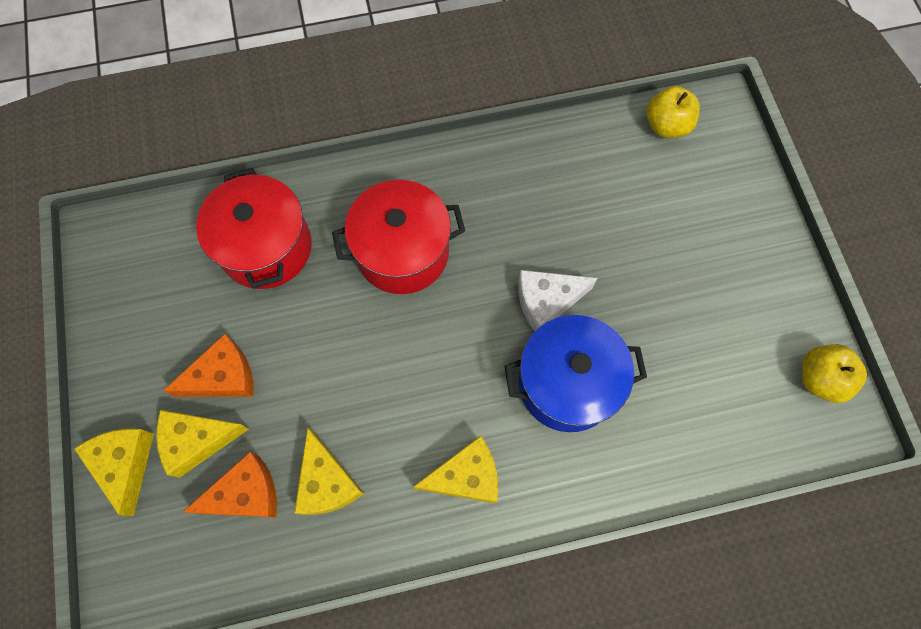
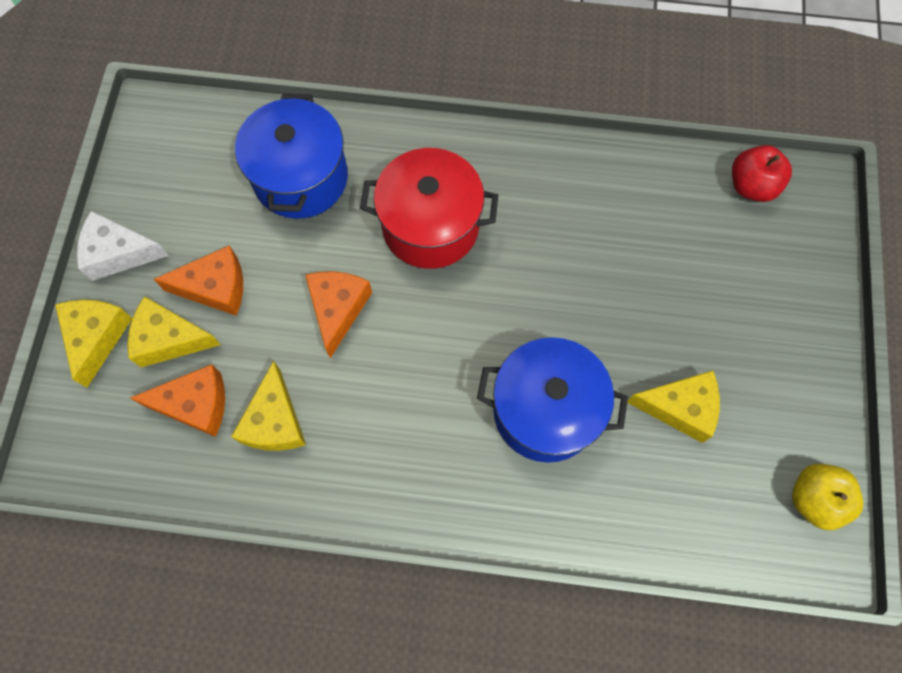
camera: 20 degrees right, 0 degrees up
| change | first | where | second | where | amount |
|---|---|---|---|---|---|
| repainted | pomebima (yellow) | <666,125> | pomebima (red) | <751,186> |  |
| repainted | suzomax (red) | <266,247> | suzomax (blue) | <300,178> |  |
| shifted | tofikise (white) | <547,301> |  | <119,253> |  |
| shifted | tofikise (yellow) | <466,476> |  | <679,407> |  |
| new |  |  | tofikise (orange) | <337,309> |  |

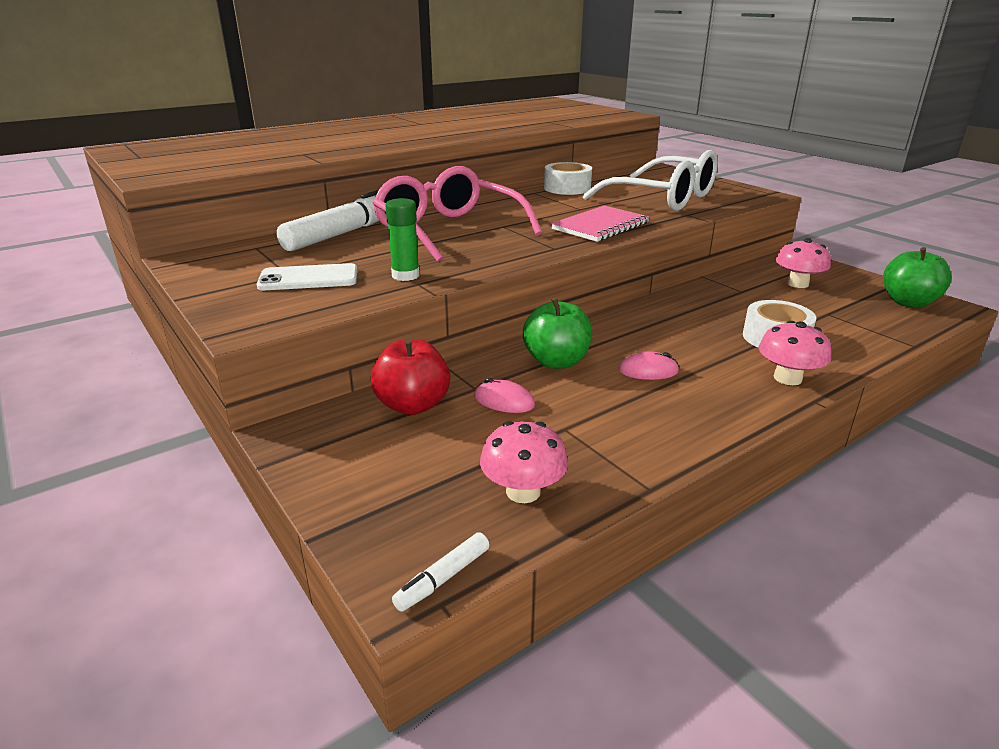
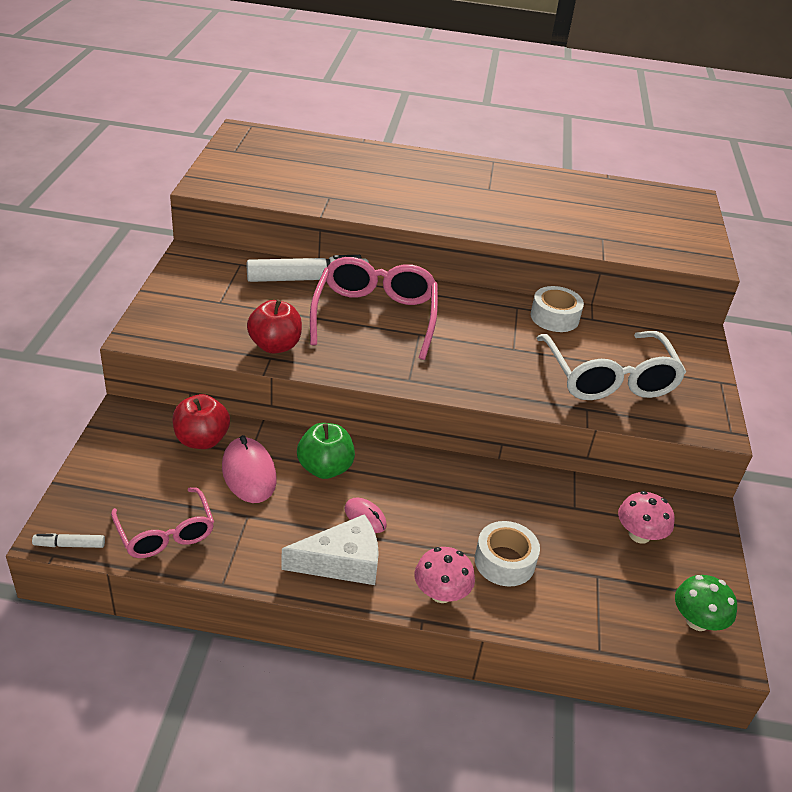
camera: 40 degrees right, 10 degrees up
| change | first | where | second | where | amount |
|---|---|---|---|---|---|
| swapped | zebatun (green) | <405,275> | pomebima (red) | <275,346> |  |
| gone | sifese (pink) | <600,226> |  |  |  |
| swapped | pomebima (green) | <908,302> | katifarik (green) | <697,621> |  |
| gone | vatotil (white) | <308,278> |  |  |  |
| scaled | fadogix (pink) | <504,401> |  | <249,473> | x1.75 |
| swapped | katifarik (pink) | <523,491> | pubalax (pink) | <166,533> |  |
| new |  |  | tofikise (white) | <342,562> |  |

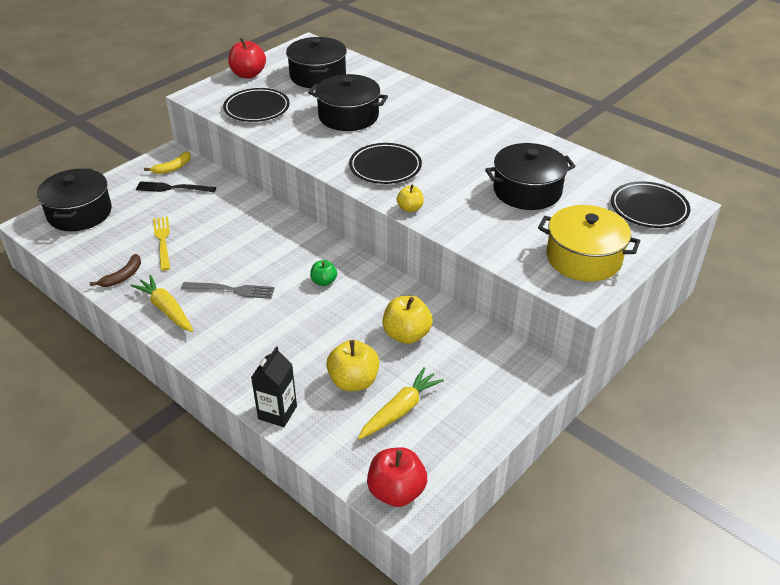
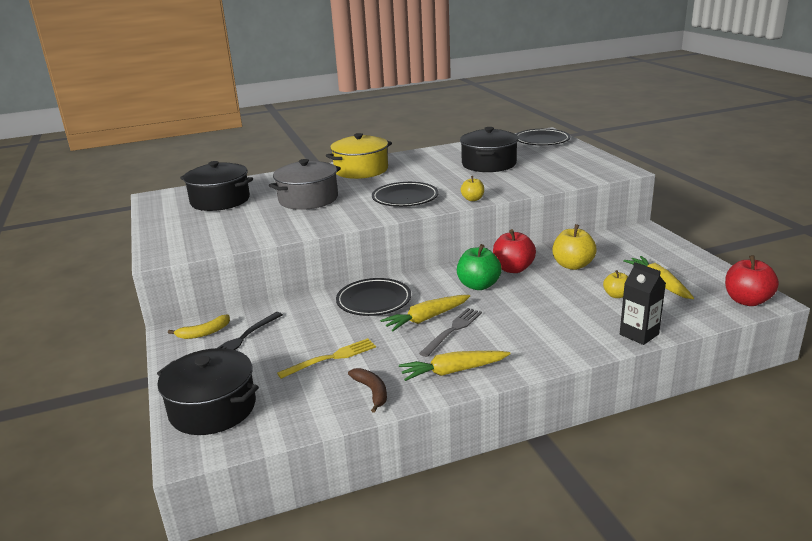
camera: 60 degrees left, 15 degrees down
| change | first | where | second | where | amount |
|---|---|---|---|---|---|
| shifted | pomebima (red) | <248,74> |  | <513,269> |  |
| repainted | suzomax (black) | <348,116> | suzomax (grey) | <308,199> |  |
| shifted | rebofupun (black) | <257,109> |  | <374,301> |  |
| rotated | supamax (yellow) | <173,168> |  | <204,333> | 75 degrees clockwise |
| shifted | suzomax (yellow) | <583,258> |  | <361,170> |  |
| rotated | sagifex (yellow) | <162,240> |  | <332,357> | 135 degrees clockwise |
| scaled | pomebima (green) | <324,281> |  | <478,285> | x1.72 |
| scaled | pomebima (yellow) | <353,381> |  | <616,295> | x0.58 |
| new |  |  | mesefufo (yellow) | <426,318> |  |

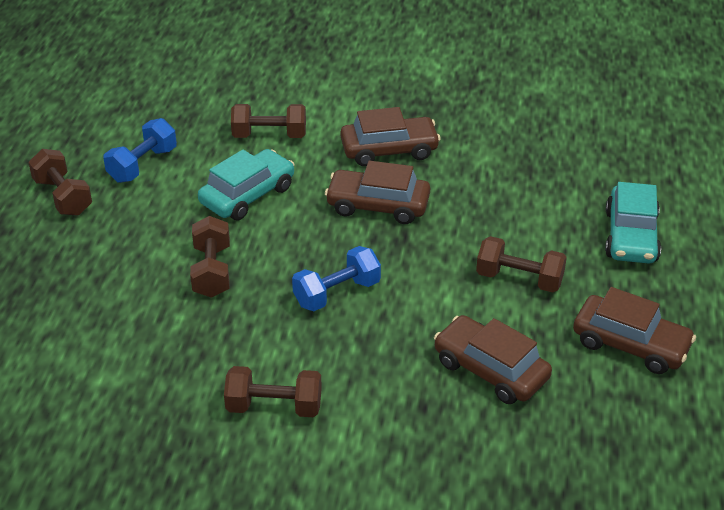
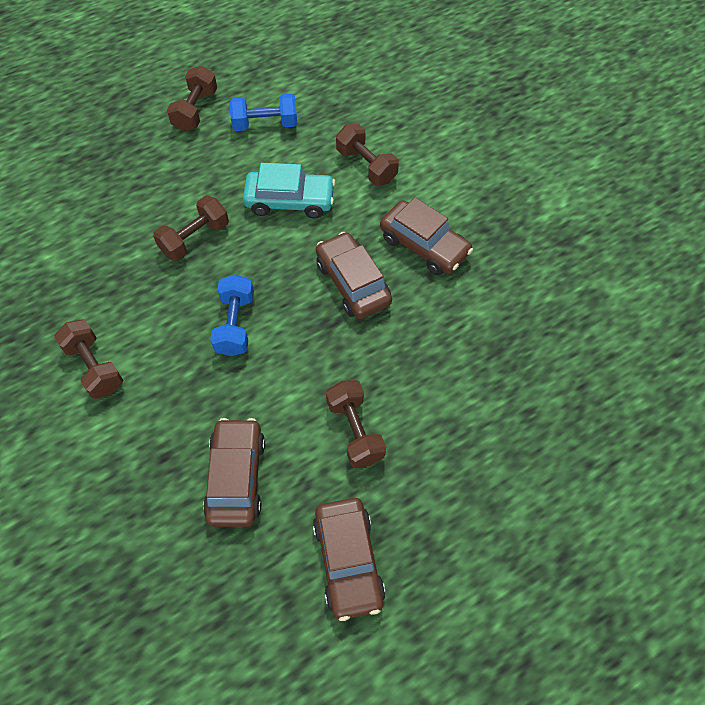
camera: 50 degrees right, 20 degrees up
| change | first | where | second | where | amount |
|---|---|---|---|---|---|
| gone | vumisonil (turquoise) | <631,236> |  |  |  |
| rotated | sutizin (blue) | <337,293> |  | <235,324> | 75 degrees clockwise |

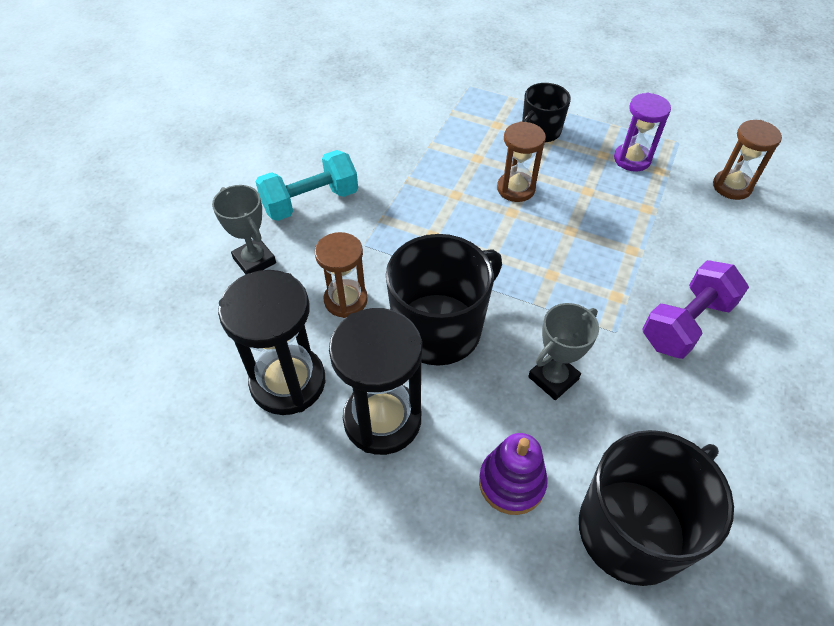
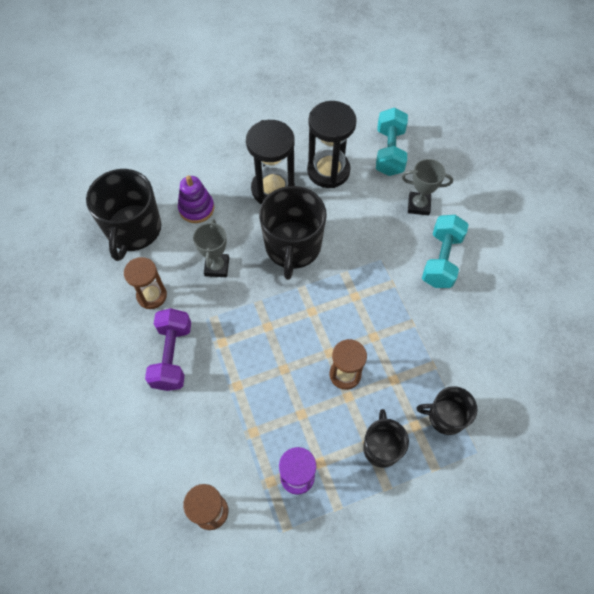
camera: 135 degrees right, 10 degrees up
| change | first | where | second | where | amount |
|---|---|---|---|---|---|
| shifted | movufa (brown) | <345,300> |  | <152,296> |  |
| new |  |  | sutizin (turquoise) | <389,152> |  |
| new |  |  | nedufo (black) | <445,417> |  |

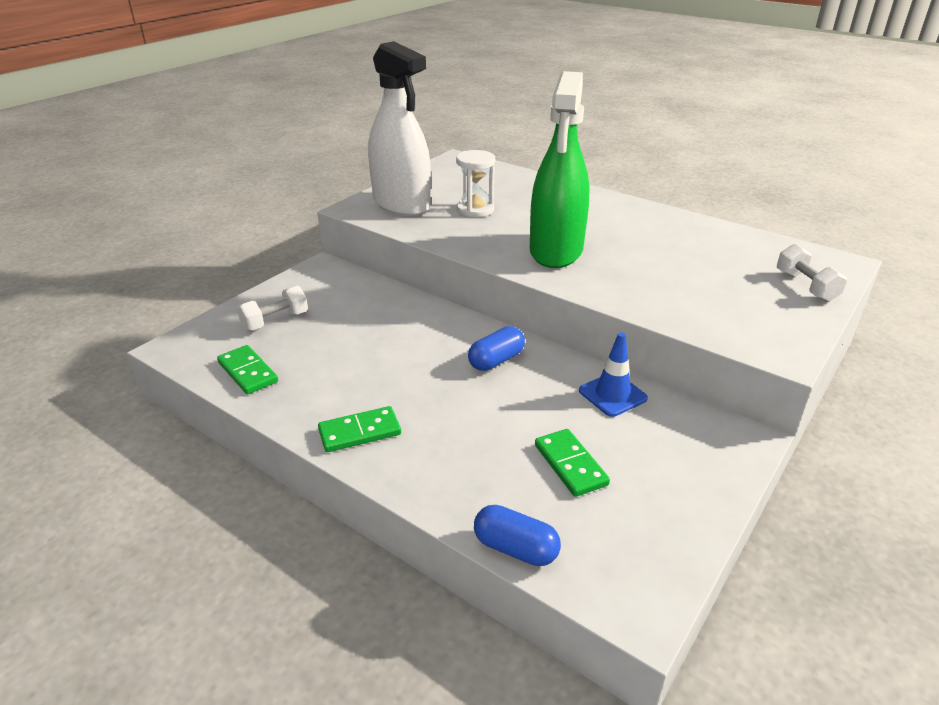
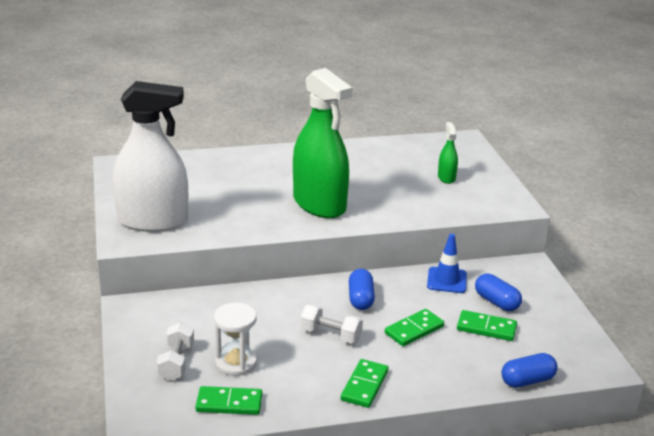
camera: 50 degrees left, 5 degrees down
| change | first | where | second | where | amount |
|---|---|---|---|---|---|
| shifted | movufa (white) | <475,209> |  | <236,363> |  |
| shifted | sutizin (white) | <806,286> |  | <331,334> |  |
| new |  |  | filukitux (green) | <446,177> |  |
| new |  |  | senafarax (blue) | <496,302> |  |
| new |  |  | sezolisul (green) | <414,330> |  |

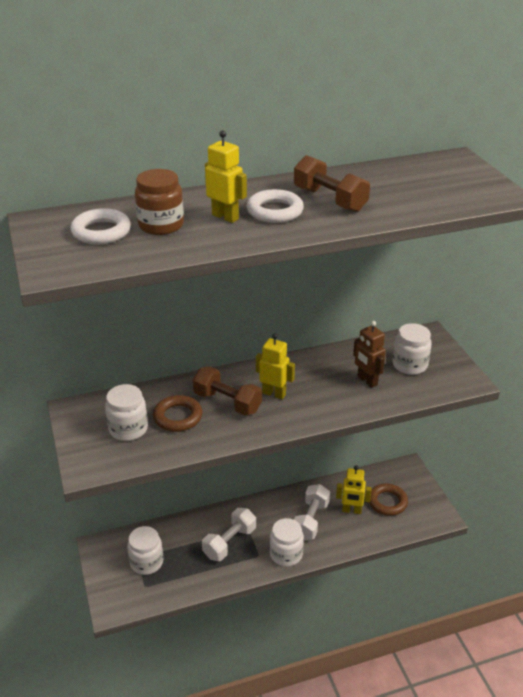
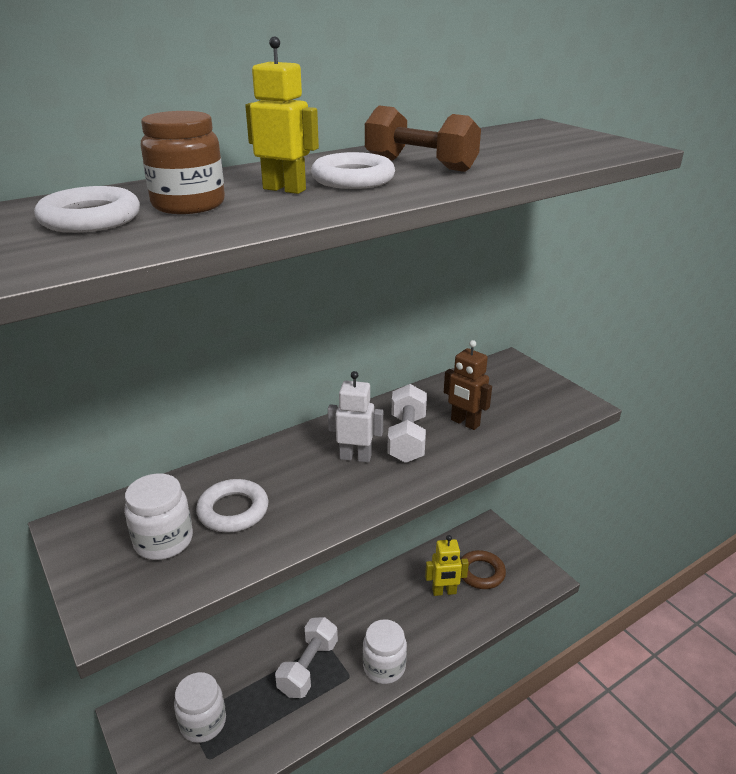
camera: 15 degrees left, 5 degrees down
| change | first | where | second | where | amount |
|---|---|---|---|---|---|
| gone | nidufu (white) | <409,365> |  |  |  |
| repainted | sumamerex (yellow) | <274,393> | sumamerex (white) | <355,457> |  |
| gone | sutizin (brown) | <227,402> |  |  |  |
| repainted | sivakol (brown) | <178,417> | sivakol (white) | <233,510> |  |
| shifted | sutizin (white) | <310,520> |  | <407,438> |  |

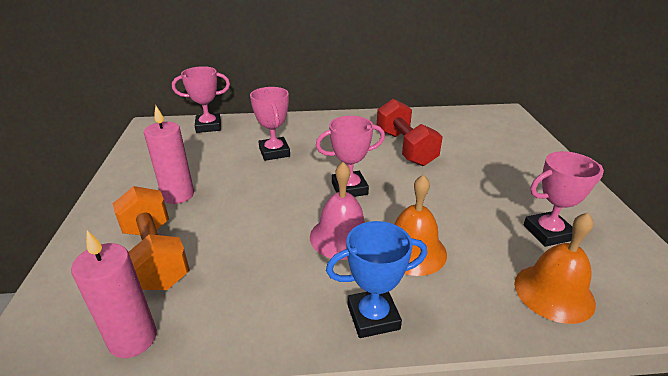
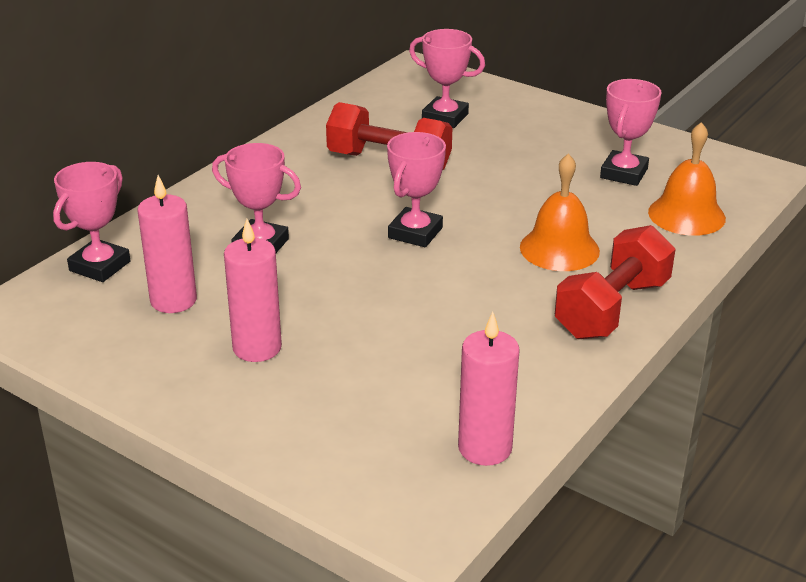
camera: 50 degrees left, 0 degrees up
| change | first | where | second | where | amount |
|---|---|---|---|---|---|
| gone | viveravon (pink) | <342,236> |  |  |  |
| gone | sutizin (orange) | <156,255> |  |  |  |
| swapped | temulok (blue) | <373,317> | sutizin (red) | <612,309> |  |
| new |  |  | temulok (pink) | <445,117> |  |
| new |  |  | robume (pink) | <173,300> |  |

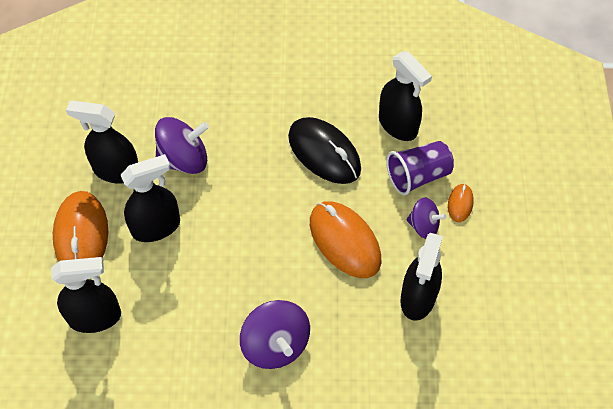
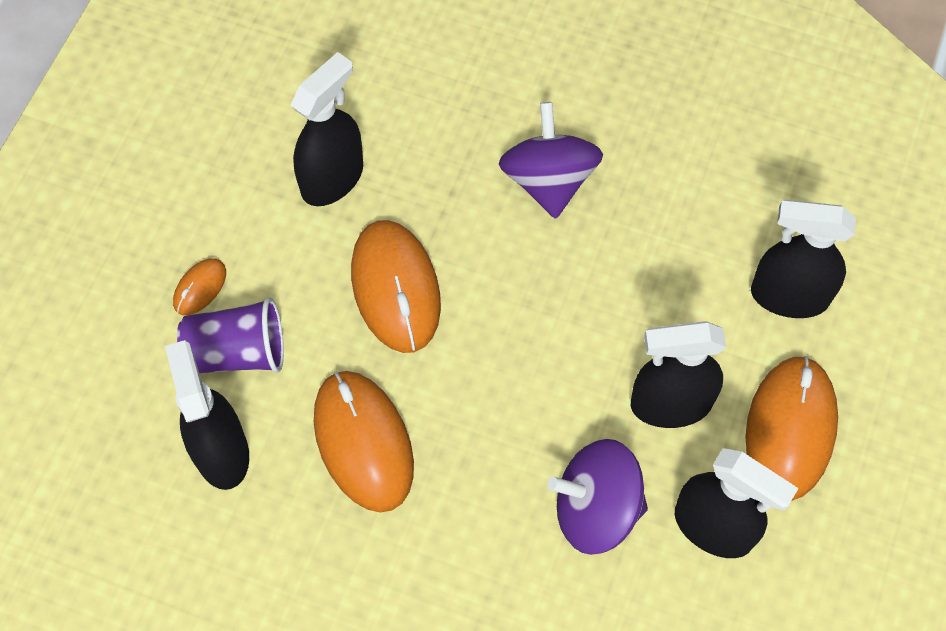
camera: 160 degrees left, 5 degrees up
| change | first | where | second | where | amount |
|---|---|---|---|---|---|
| repainted | fadogix (black) | <324,153> | fadogix (orange) | <363,442> |  |
| gone | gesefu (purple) | <424,226> |  |  |  |

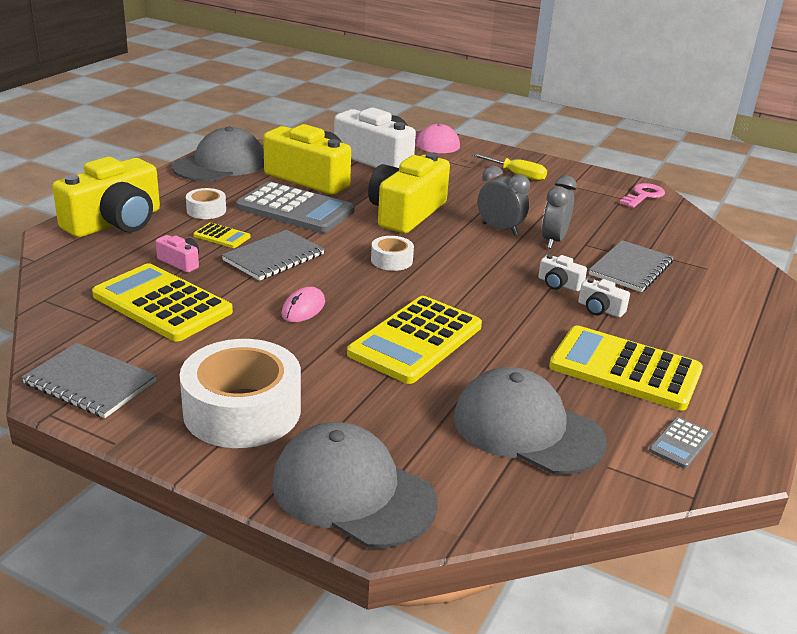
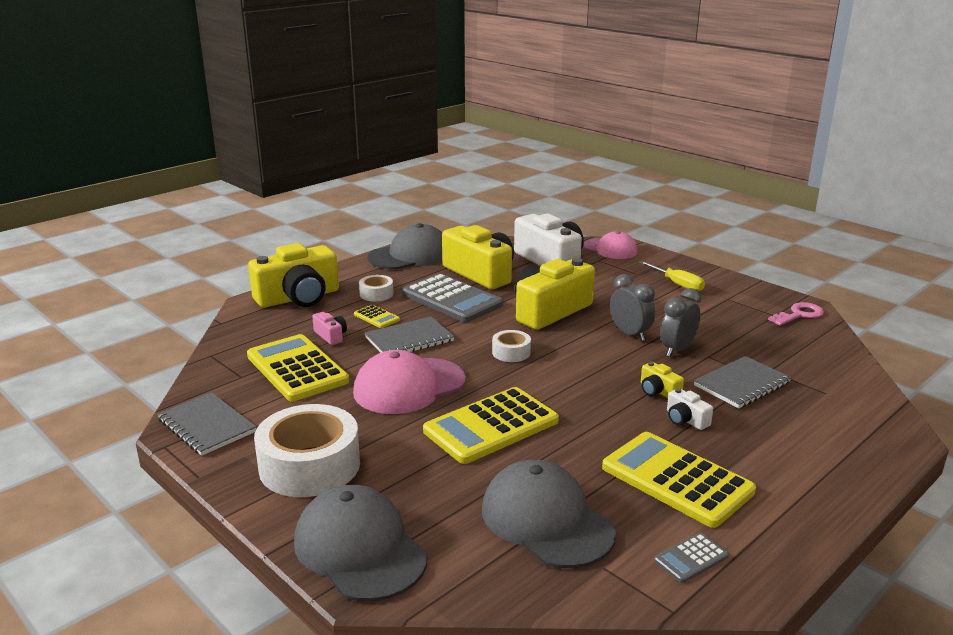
camera: 20 degrees right, 5 degrees down
| change | first | where | second | where | amount |
|---|---|---|---|---|---|
| repainted | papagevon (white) | <559,284> | papagevon (yellow) | <658,391> |  |
| swapped | fadogix (pink) | <303,308> | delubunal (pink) | <409,386> |  |

